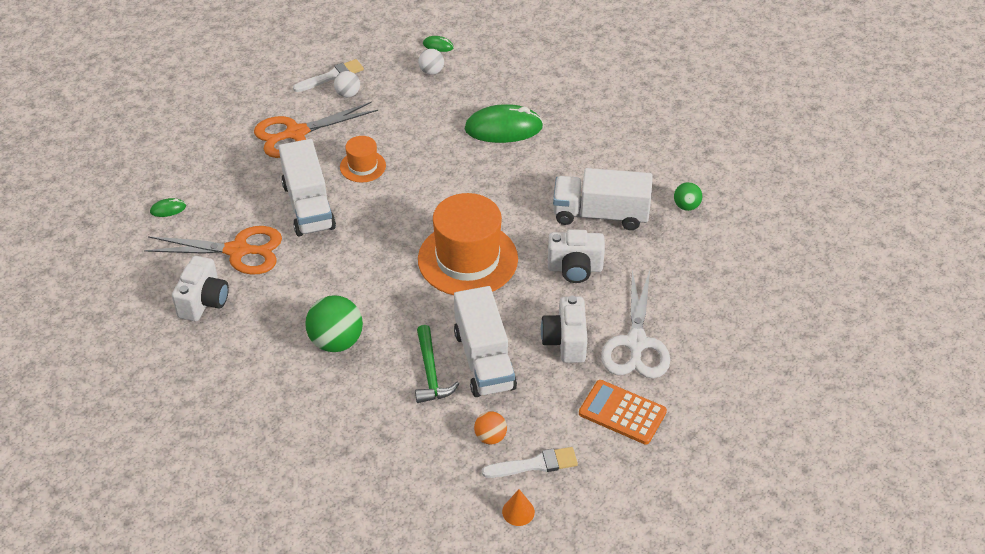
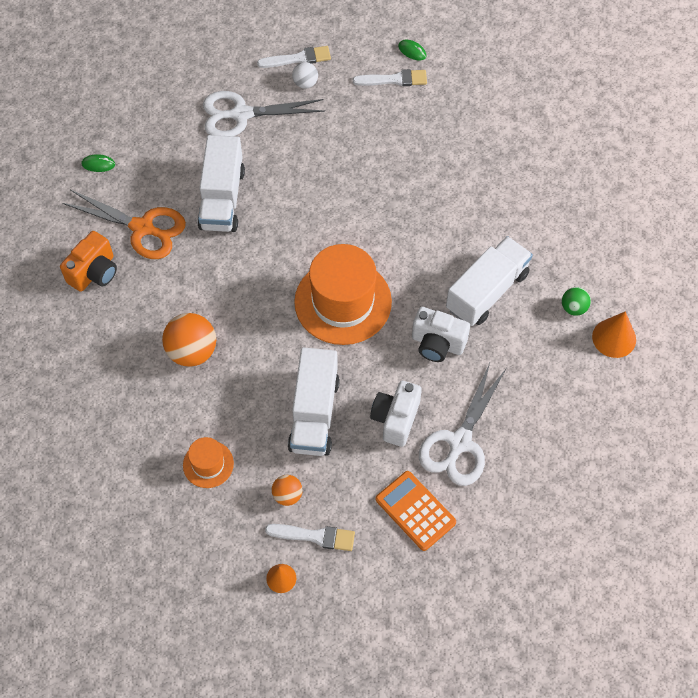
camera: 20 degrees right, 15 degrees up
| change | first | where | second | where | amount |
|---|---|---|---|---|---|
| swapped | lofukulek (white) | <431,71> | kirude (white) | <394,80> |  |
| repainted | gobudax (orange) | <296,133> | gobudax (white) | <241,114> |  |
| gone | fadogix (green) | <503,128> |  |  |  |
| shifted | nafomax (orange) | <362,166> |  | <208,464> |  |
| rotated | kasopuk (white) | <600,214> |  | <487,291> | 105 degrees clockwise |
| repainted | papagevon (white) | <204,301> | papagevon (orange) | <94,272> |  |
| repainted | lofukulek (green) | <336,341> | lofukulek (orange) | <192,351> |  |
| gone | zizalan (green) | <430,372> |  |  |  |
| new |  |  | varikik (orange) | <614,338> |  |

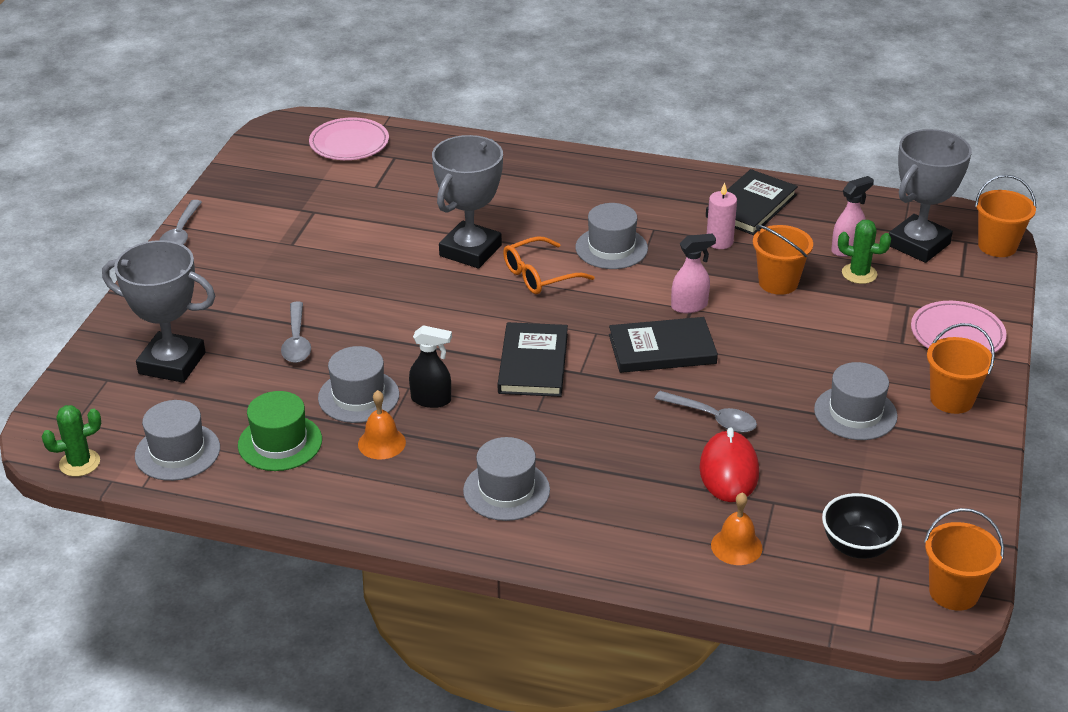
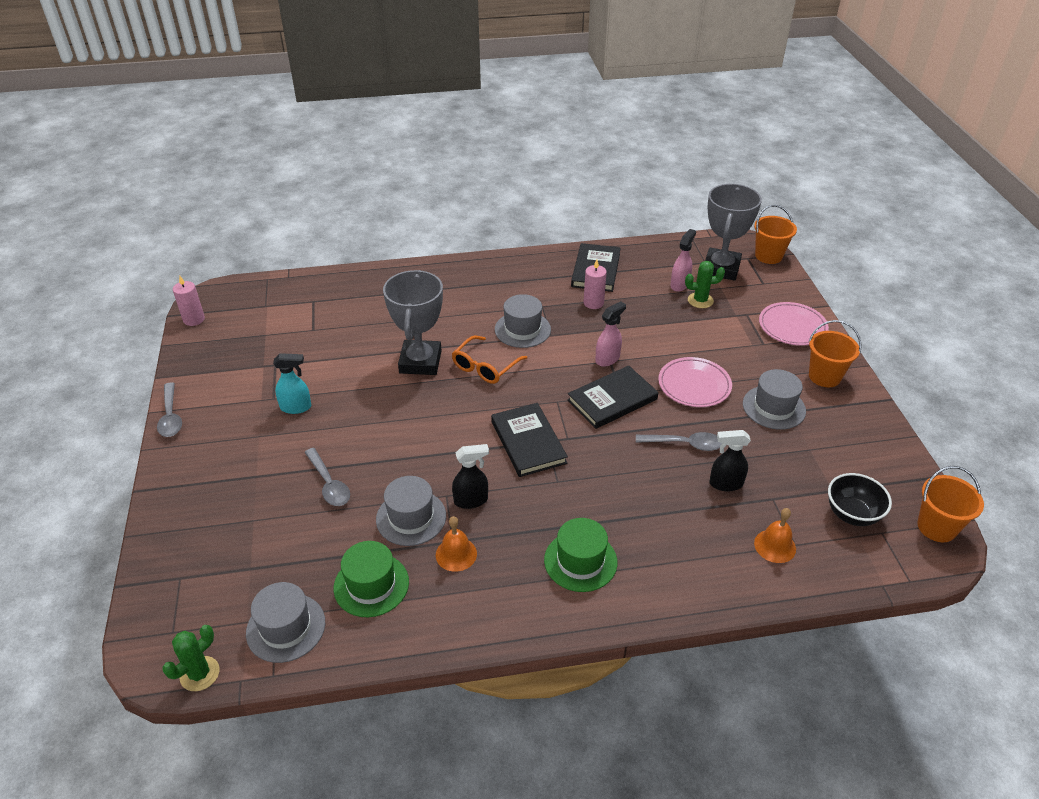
camera: 25 degrees left, 5 degrees up
| change | first | where | second | where | amount |
|---|---|---|---|---|---|
| shifted | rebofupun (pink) | <349,143> |  | <694,385> |  |
| gone | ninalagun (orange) | <778,282> |  |  |  |
| gone | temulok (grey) | <172,363> |  |  |  |
| swapped | fadogix (red) | <728,471> | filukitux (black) | <725,484> |  |
| repainted | nafomax (grey) | <506,490> | nafomax (green) | <580,561> |  |
| new |  |  | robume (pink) | <194,319> |  |
| new |  |  | filukitux (turquoise) | <296,407> |  |

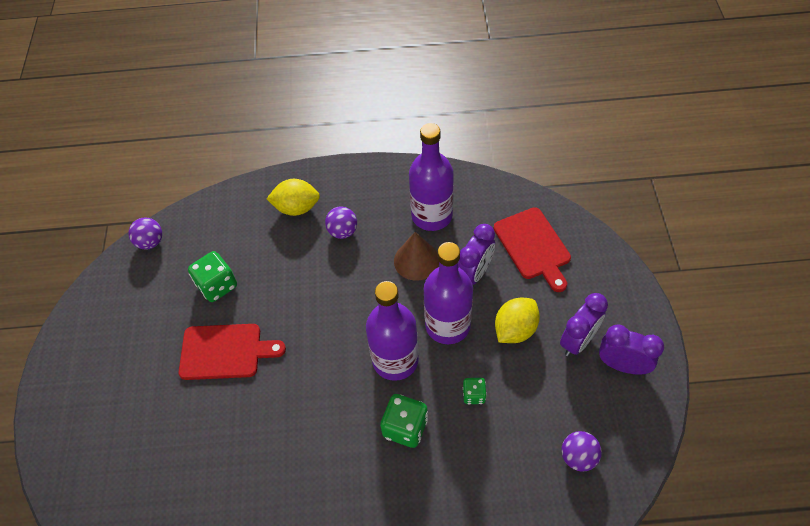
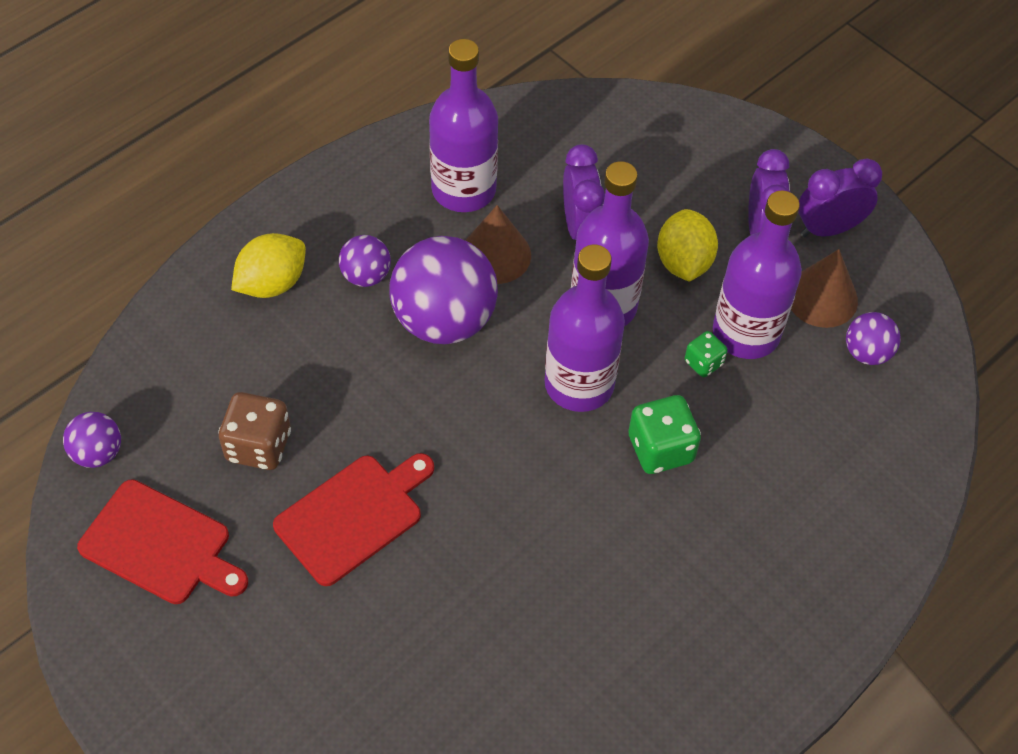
camera: 45 degrees left, 0 degrees up
| change | first | where | second | where | amount |
|---|---|---|---|---|---|
| shifted | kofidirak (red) | <533,246> |  | <160,545> |  |
| repainted | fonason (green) | <217,285> | fonason (brown) | <258,446> |  |
| new |  |  | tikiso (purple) | <746,333> |  |
| new |  |  | lofukulek (purple) | <444,320> |  |
| new |  |  | varikik (brown) | <821,297> |  |

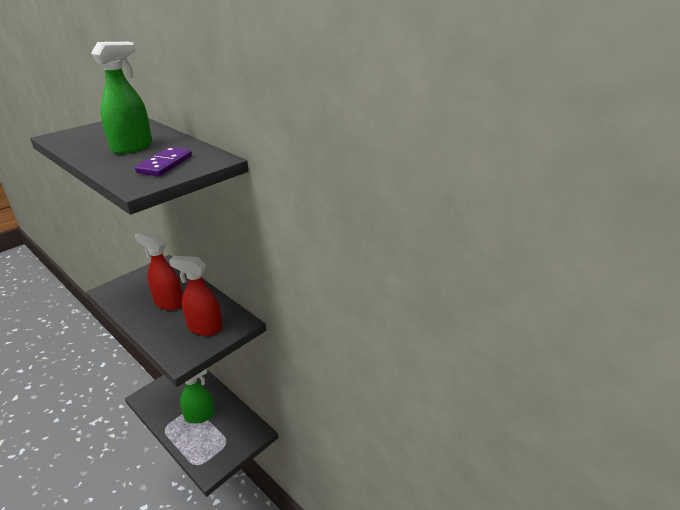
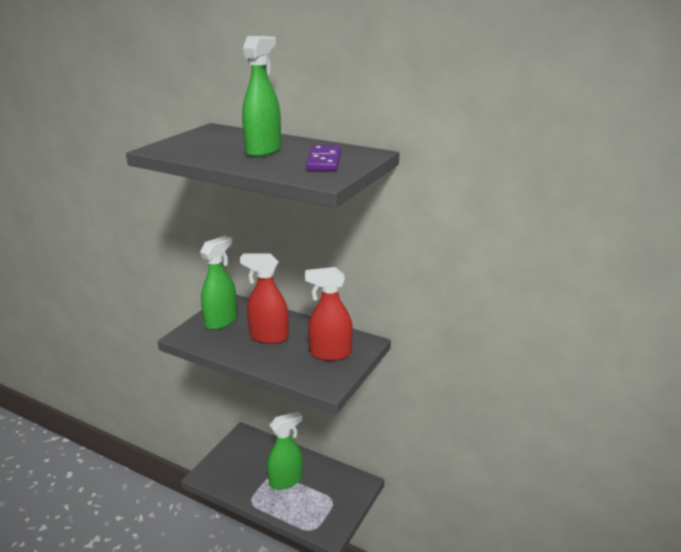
camera: 15 degrees left, 5 degrees down
| change | first | where | second | where | amount |
|---|---|---|---|---|---|
| new |  |  | filukitux (green) | <221,321> |  |

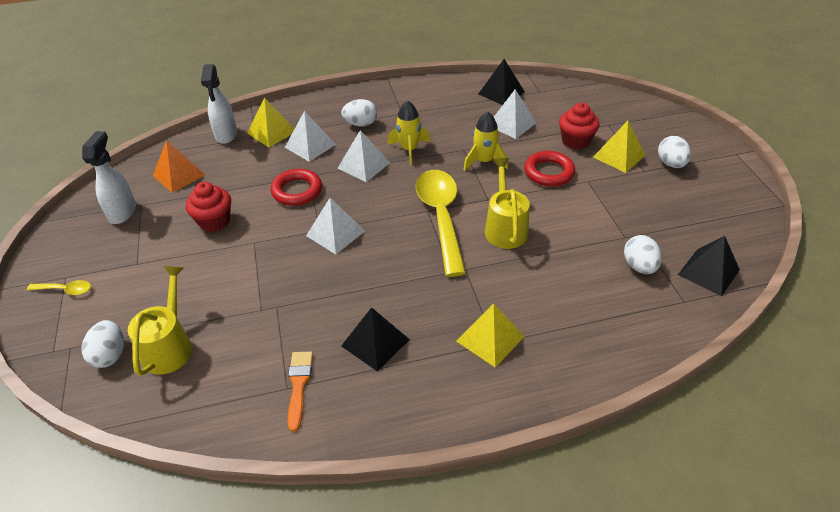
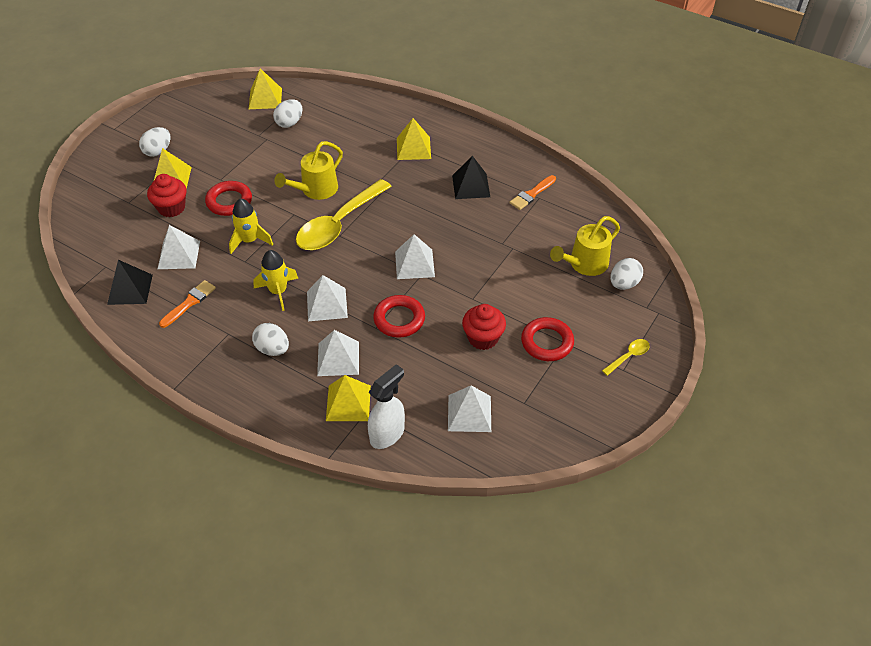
camera: 135 degrees left, 5 degrees up
| change | first | where | second | where | amount |
|---|---|---|---|---|---|
| gone | filukitux (white) | <123,212> |  |  |  |
| repainted | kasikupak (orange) | <179,175> | kasikupak (white) | <469,413> |  |
| repainted | kasikupak (black) | <708,272> | kasikupak (yellow) | <265,98> |  |
| rotated | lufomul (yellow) | <65,290> |  | <628,356> | 90 degrees clockwise |
| new |  |  | kirude (orange) | <189,303> |  |
| new |  |  | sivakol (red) | <547,342> |  |

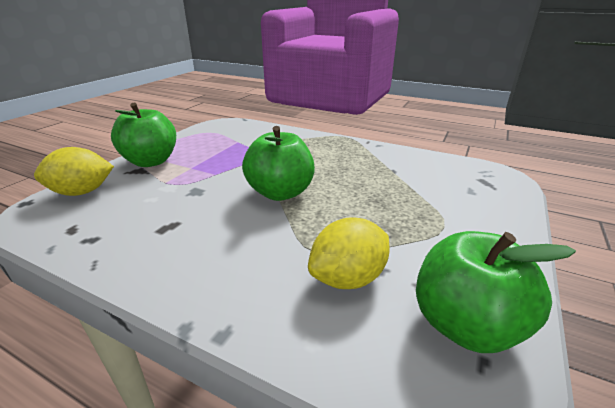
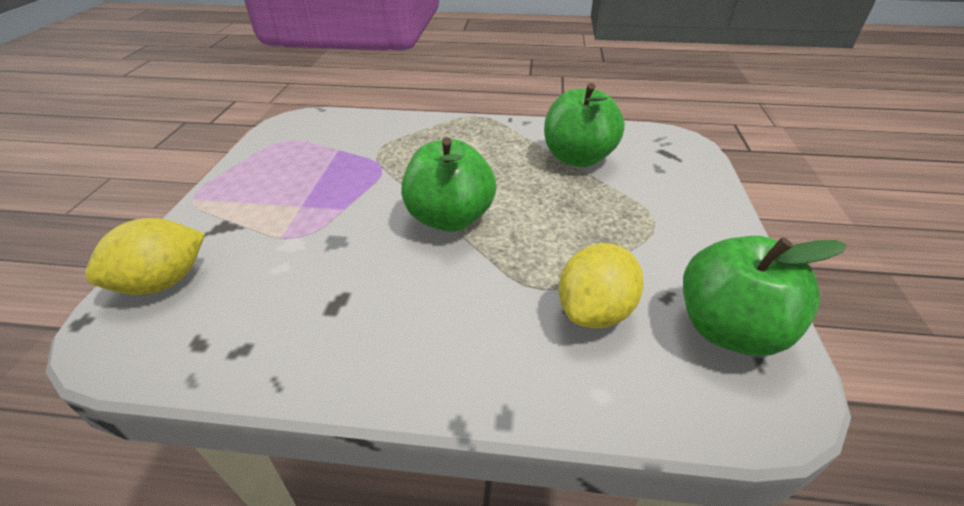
camera: 20 degrees left, 10 degrees up
| change | first | where | second | where | amount |
|---|---|---|---|---|---|
| shifted | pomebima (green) | <151,161> |  | <578,158> |  |

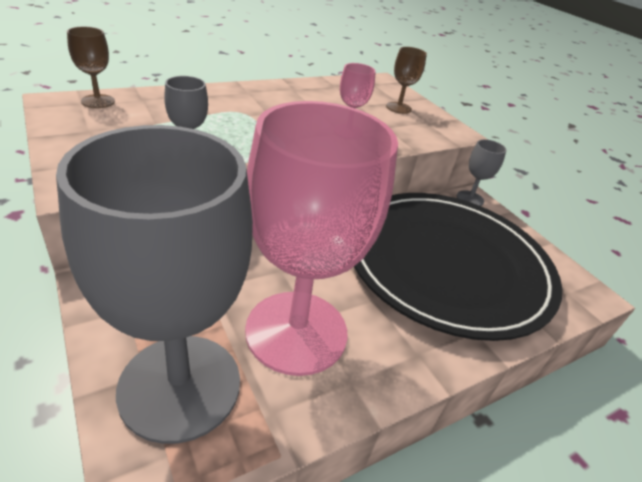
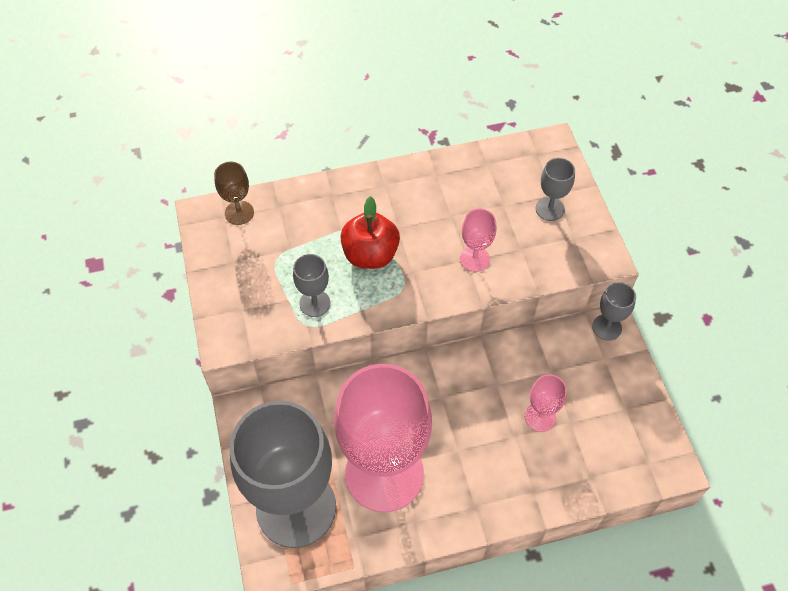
camera: 20 degrees right, 20 degrees up
| change | first | where | second | where | amount |
|---|---|---|---|---|---|
| repainted | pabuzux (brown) | <398,108> | pabuzux (grey) | <550,209> |  |
| swapped | rebofupun (black) | <447,264> | pabuzux (pink) | <540,417> |  |
| new |  |  | pomebima (red) | <370,255> |  |

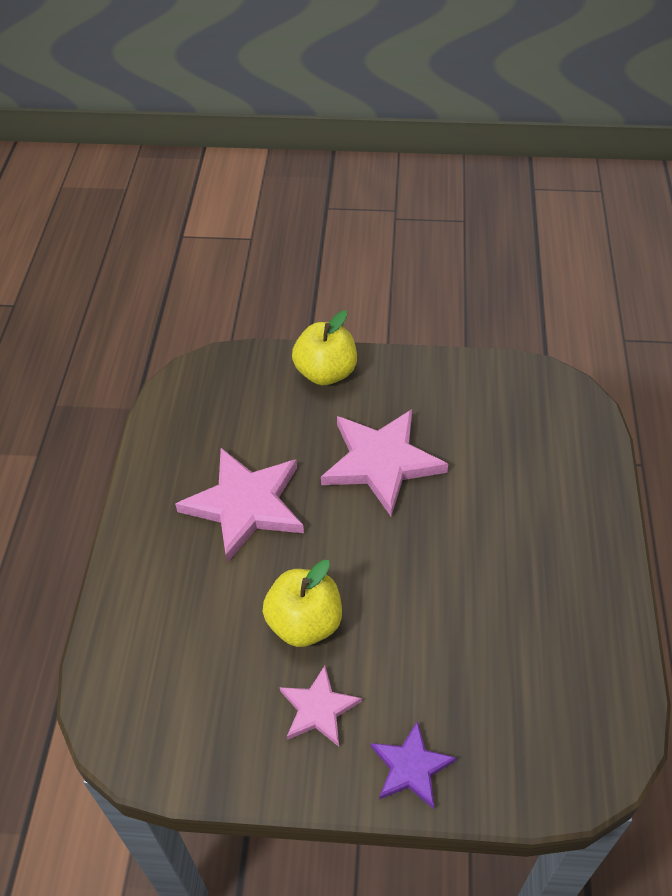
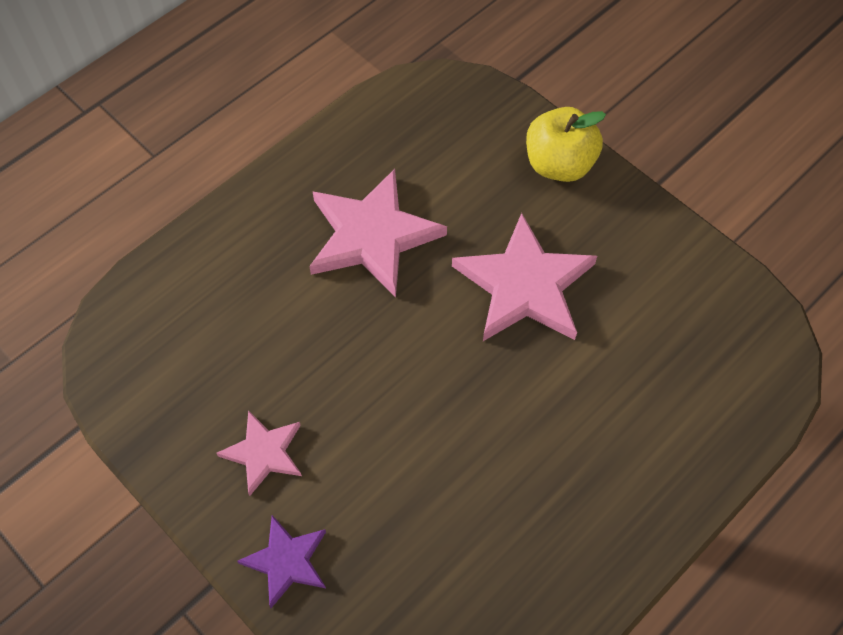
camera: 40 degrees right, 10 degrees up
| change | first | where | second | where | amount |
|---|---|---|---|---|---|
| gone | pomebima (yellow) | <304,623> |  |  |  |

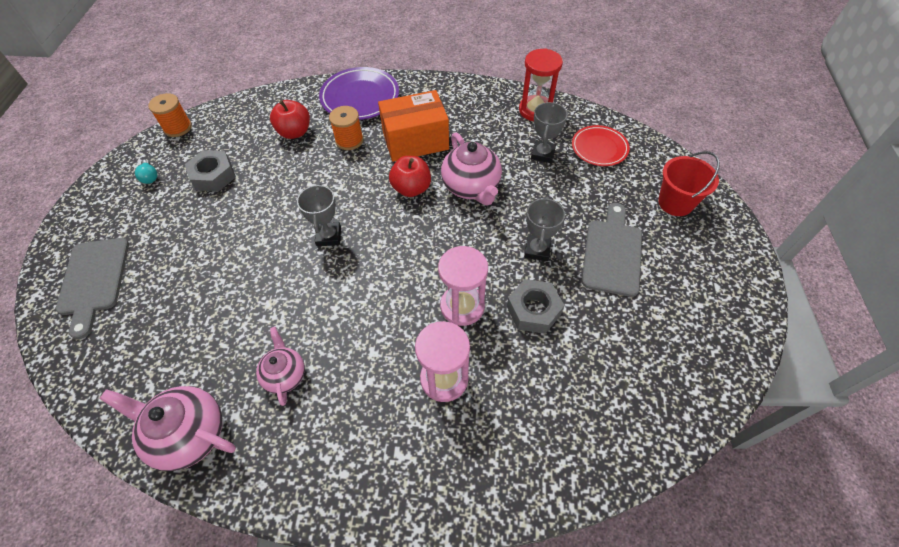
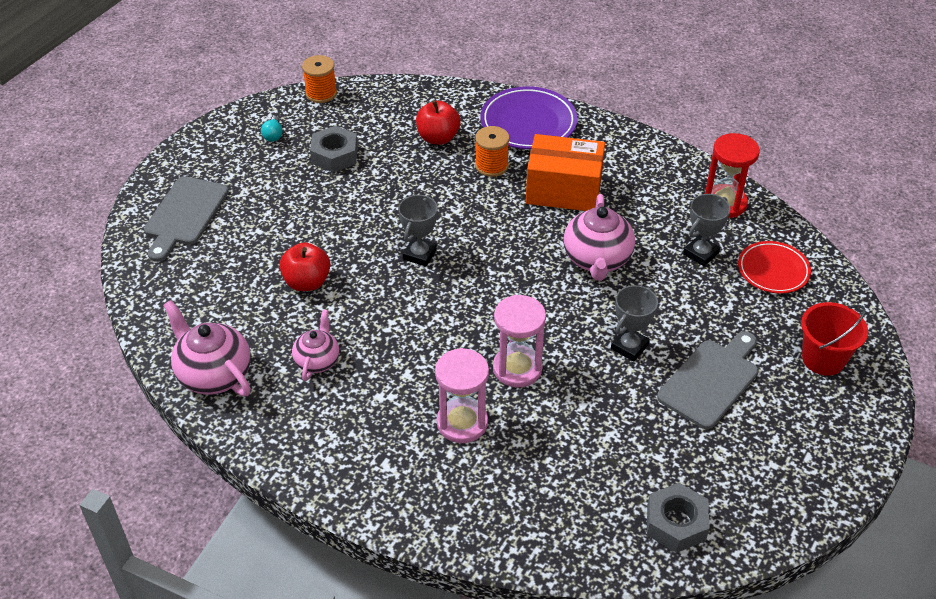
camera: 25 degrees right, 10 degrees down
| change | first | where | second | where | amount |
|---|---|---|---|---|---|
| shifted | pomebima (red) | <411,188> |  | <307,282> |  |
| shifted | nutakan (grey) | <533,310> |  | <676,523> |  |

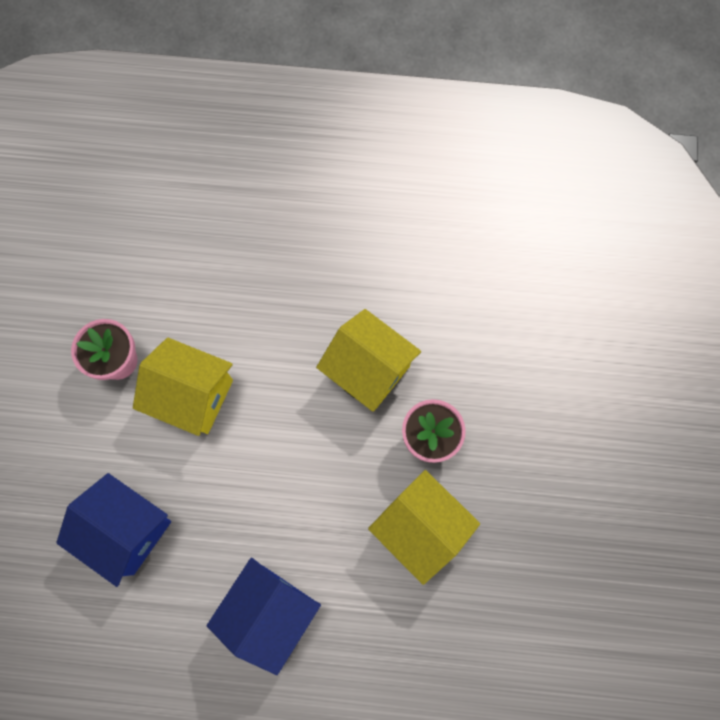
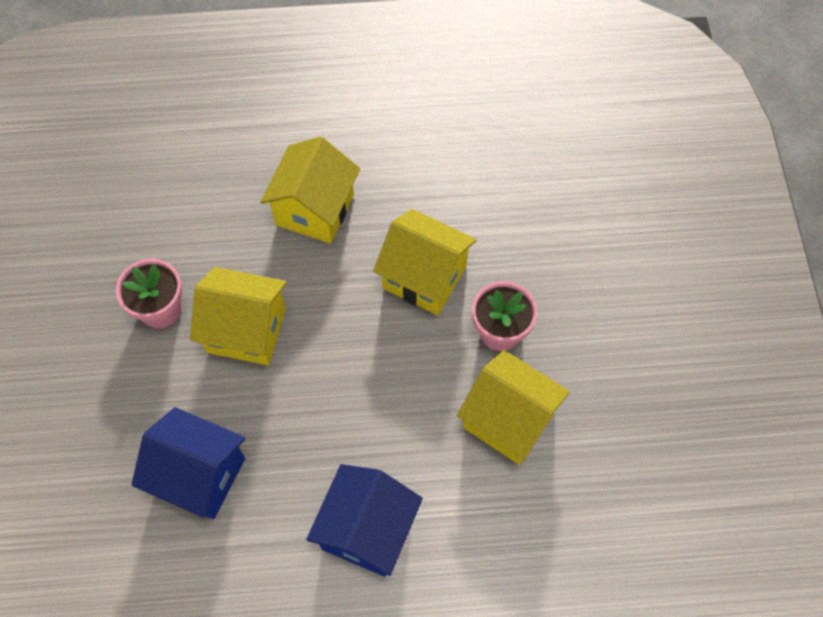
camera: 10 degrees left, 10 degrees down
| change | first | where | second | where | amount |
|---|---|---|---|---|---|
| new |  |  | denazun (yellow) | <315,209> |  |

